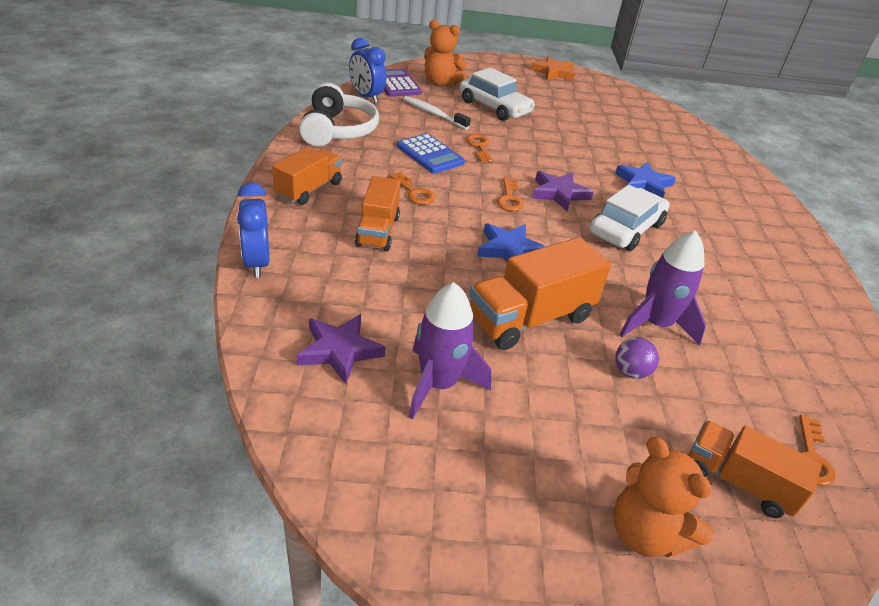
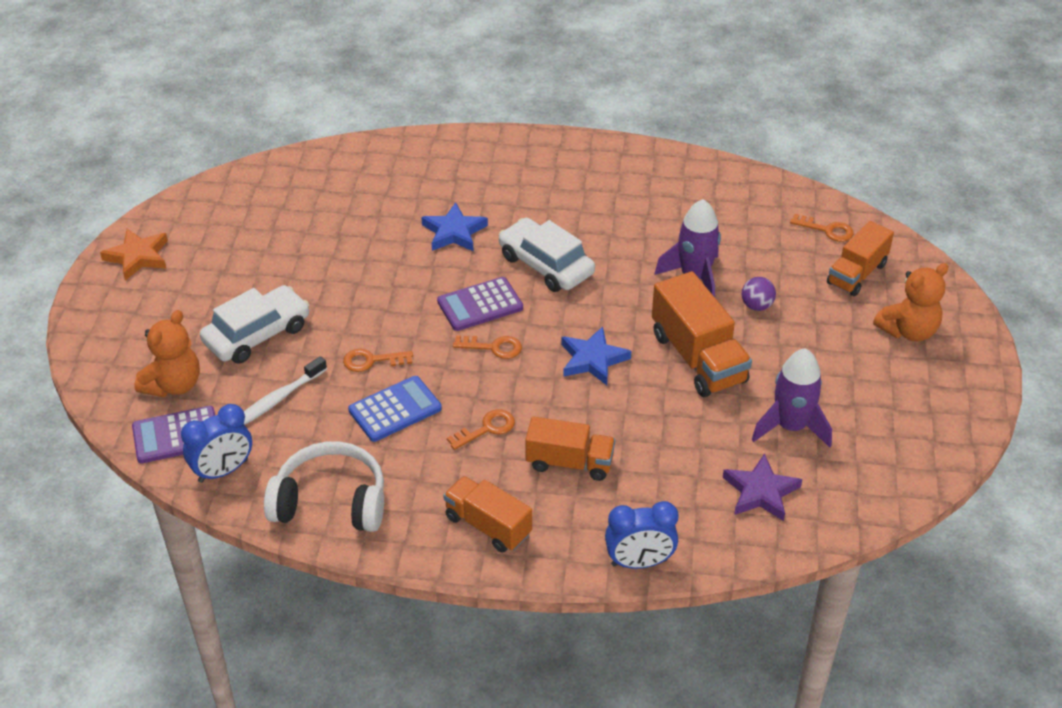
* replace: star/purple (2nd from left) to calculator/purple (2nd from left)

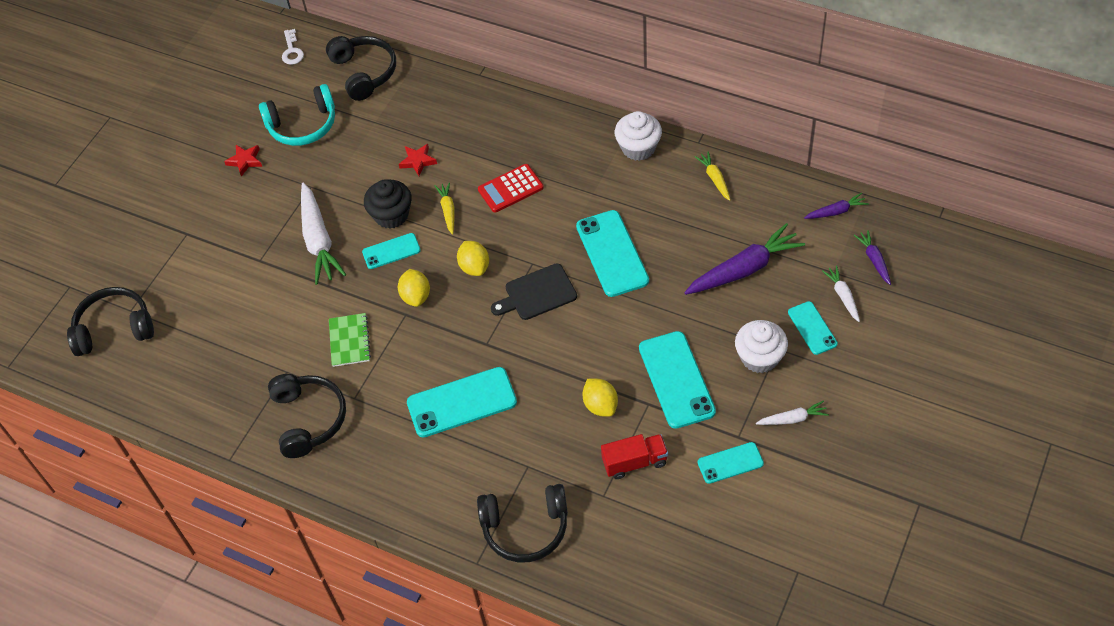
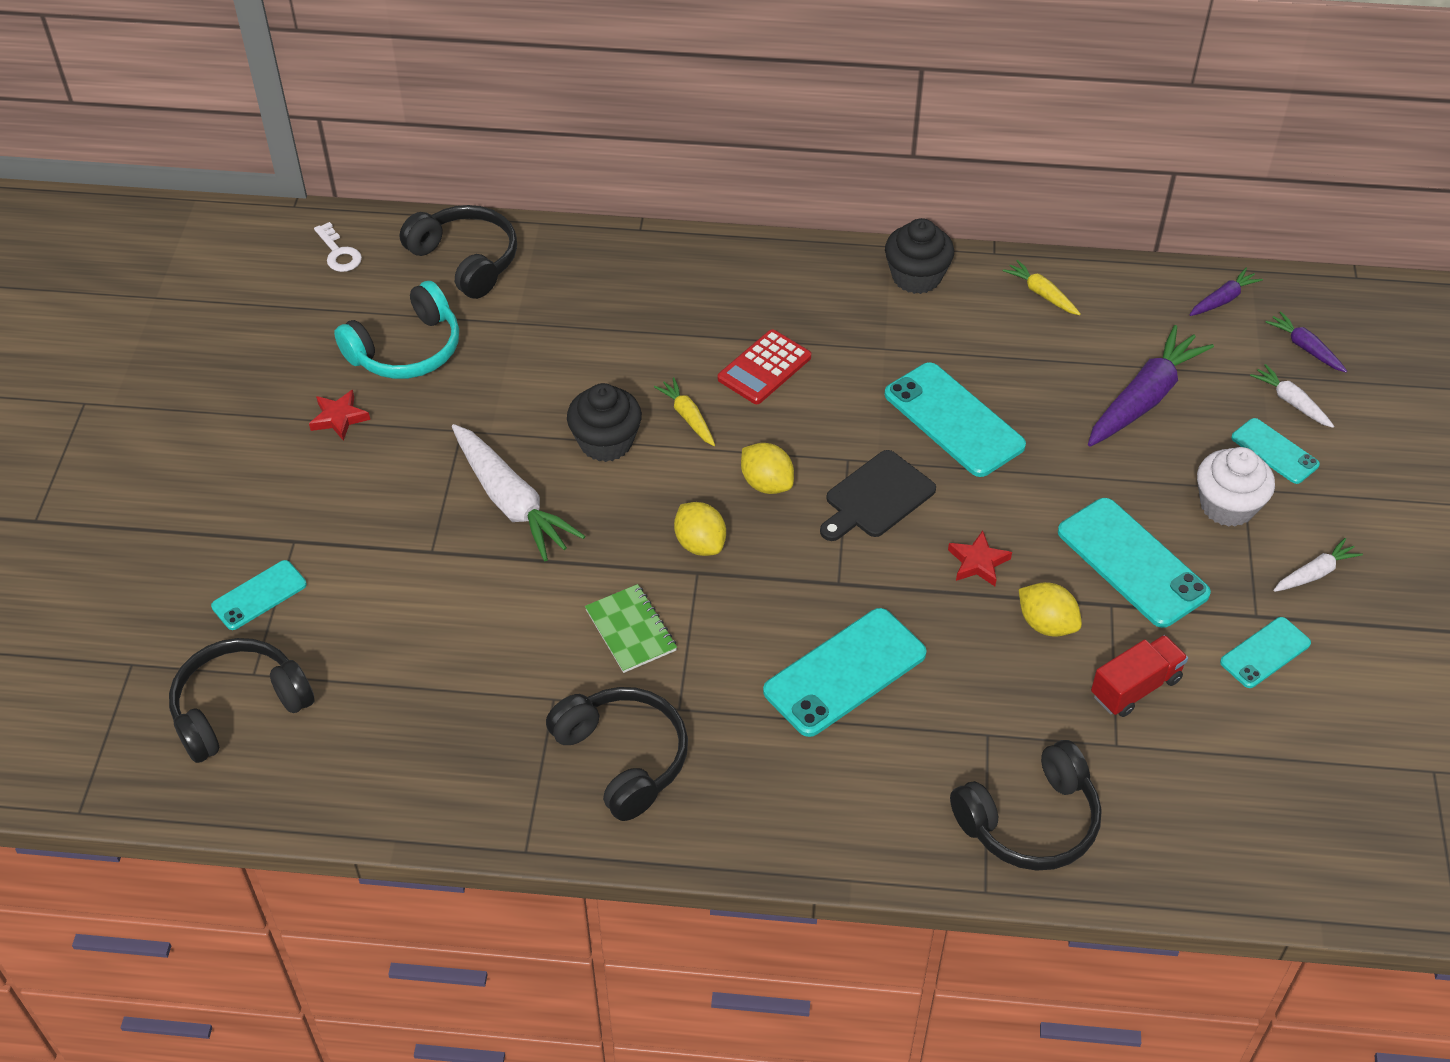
* move: phone/turquoise (1st from left)
* recolor: cupcake/white (1st from left) to cupcake/black (2nd from left)
* move: star/red (2nd from left)

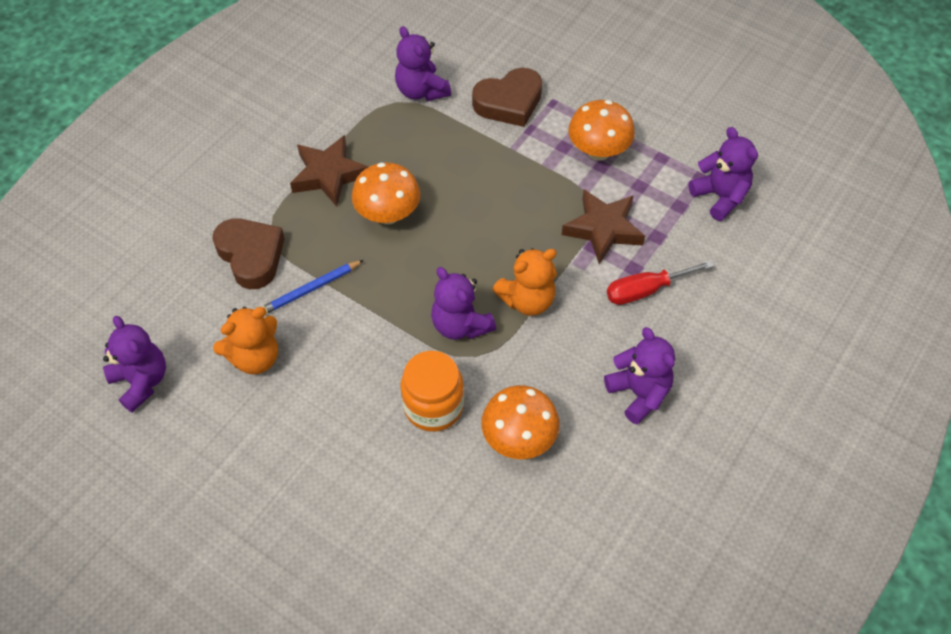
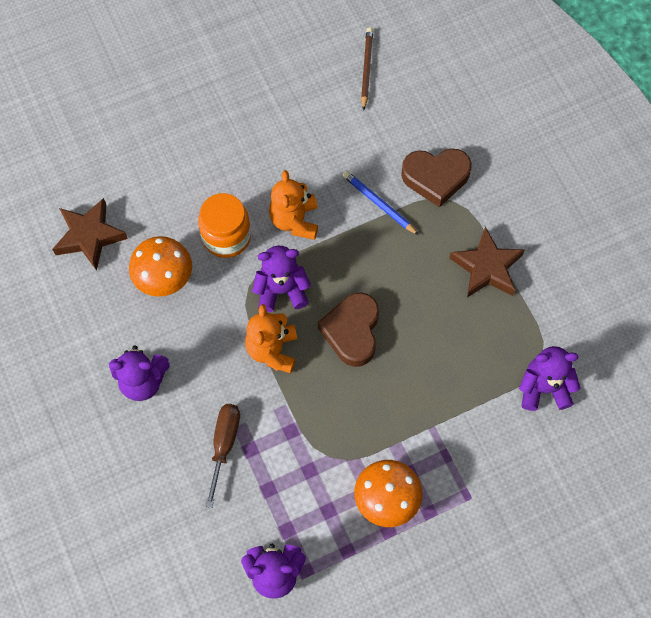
* move: star/brown (2nd from left in the first image) to star/brown (1st from left)
* recolor: screwdriver/red to screwdriver/brown
* move: teddy bear/orange (1st from left in the first image) to teddy bear/orange (2nd from left)
* move: heart/brown (2nd from left in the first image) to heart/brown (1st from left)
* rotate: pencil/blue 45 degrees counterclockwise
* replace: teddy bear/purple (1st from left) to pencil/brown
* delete: mushroom/orange (1st from left)

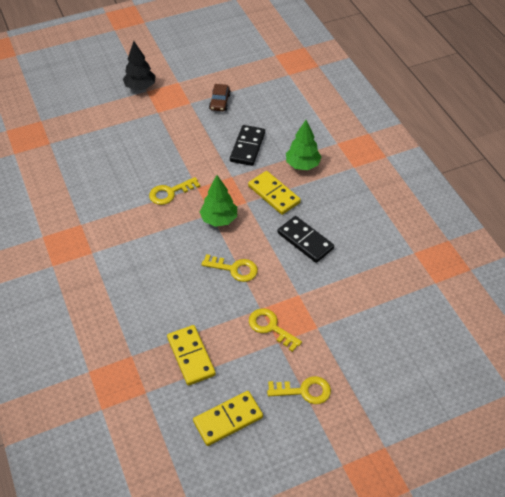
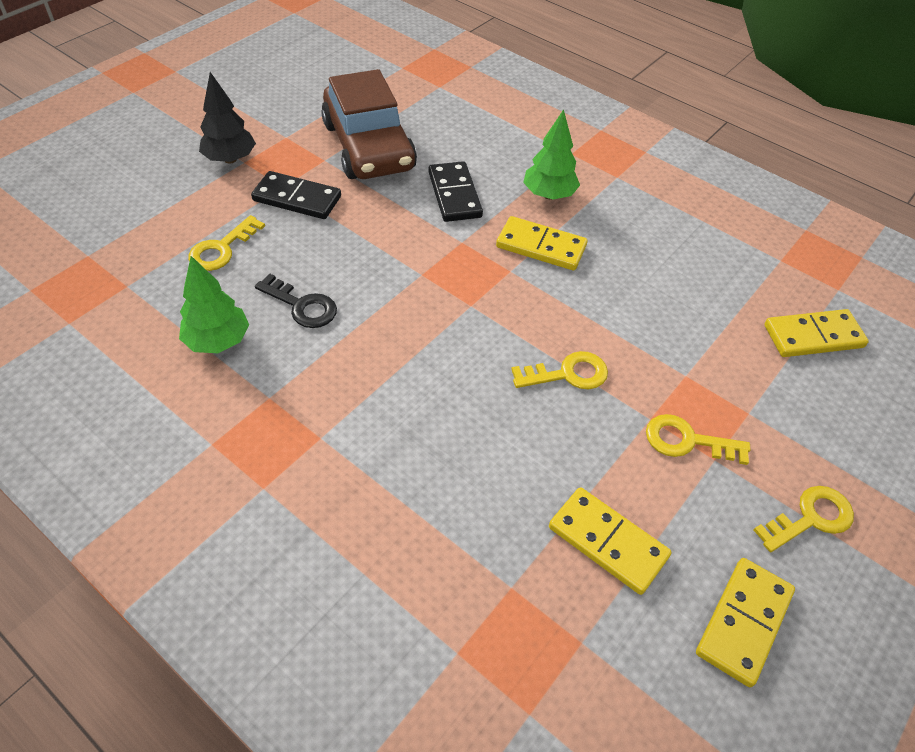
* move: tree/green (1st from left)
* move: key/yellow (1st from left)
* move: domino/black (2nd from left in the first image) to domino/black (1st from left)
* insert: key/black
* resize: car/brown x2.44
* insert: domino/yellow (4th from left)

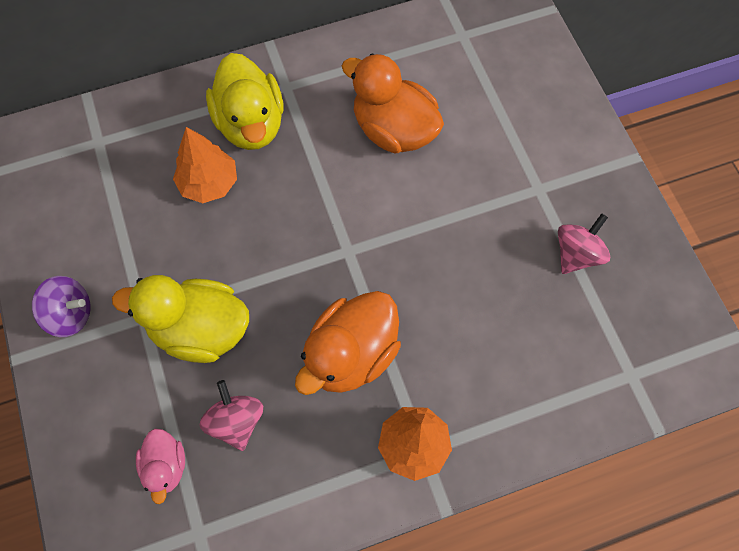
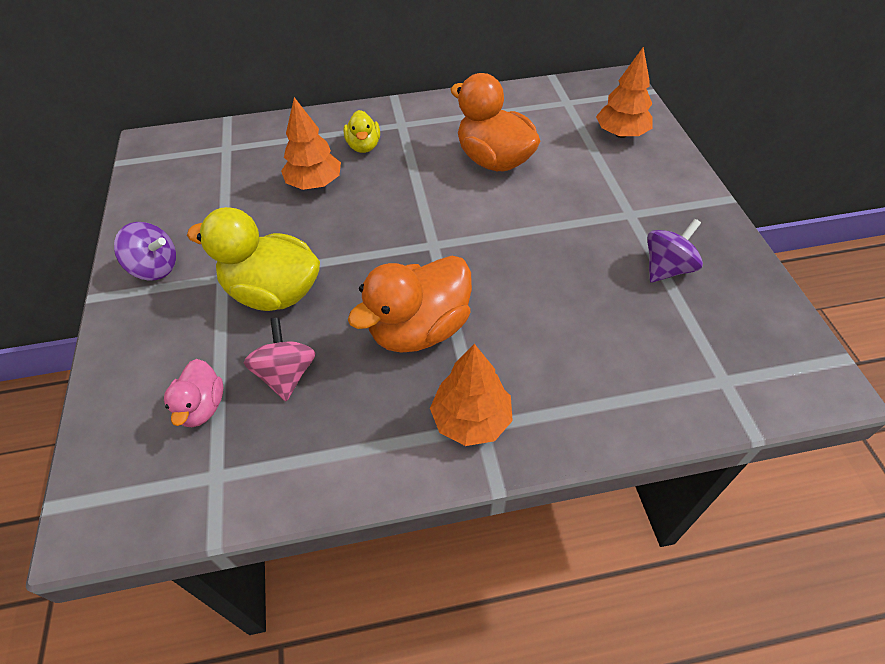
* resize: duck/yellow (2nd from left) x0.54
* insert: tree/orange (3rd from left)
* recolor: spinning top/pink (2nd from left) to spinning top/purple (2nd from left)

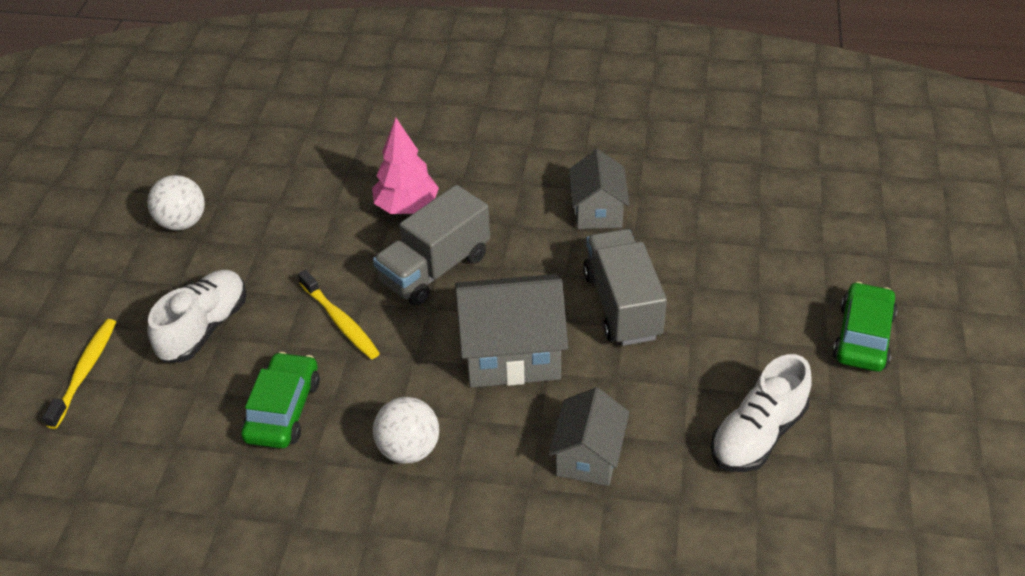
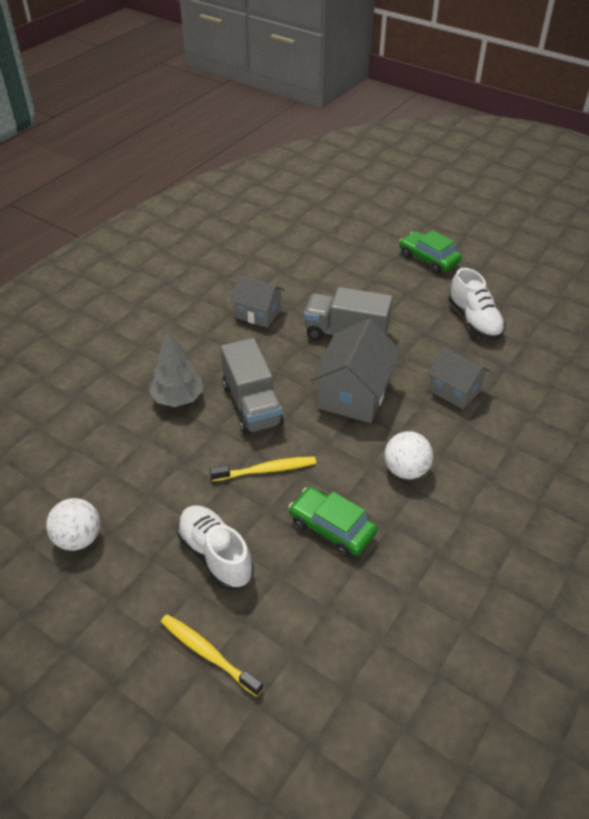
* recolor: tree/pink to tree/grey

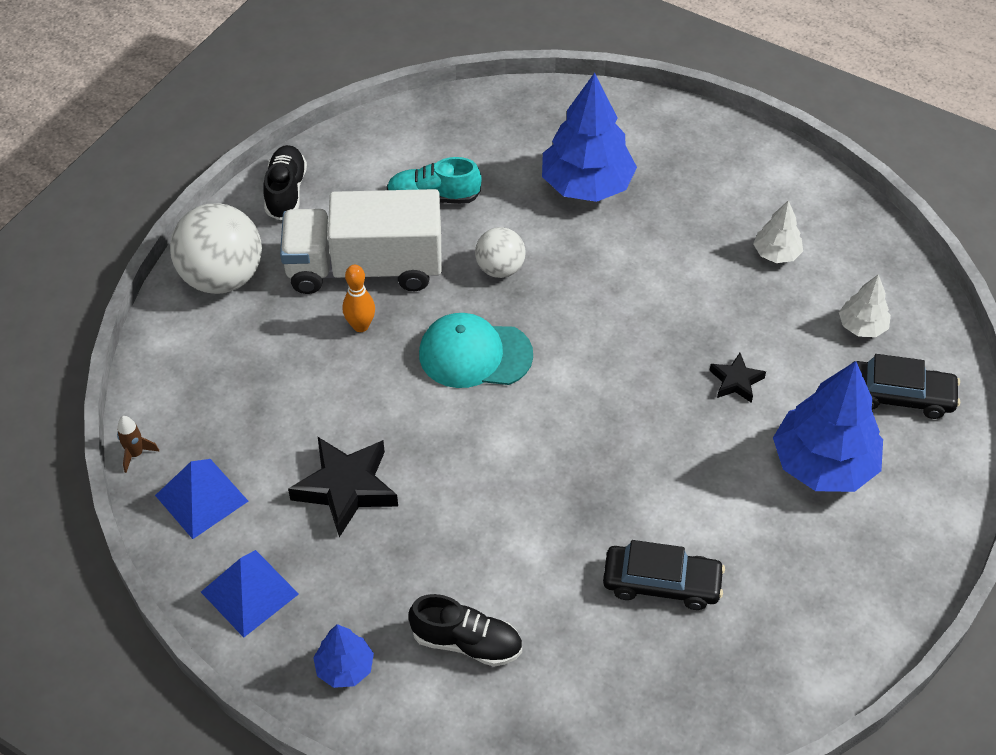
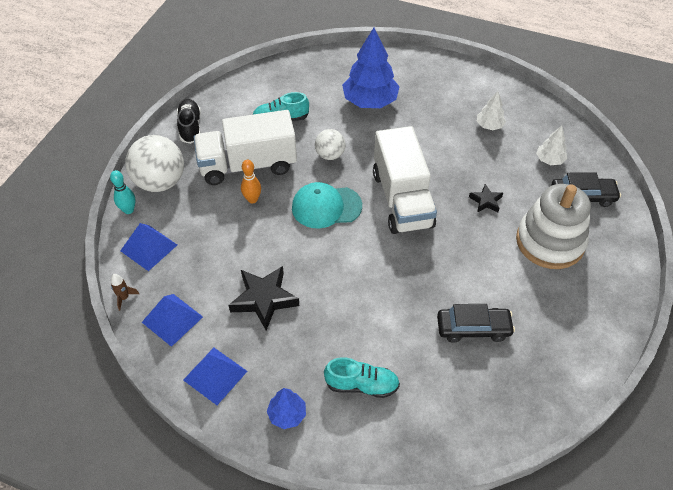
* insert: bowling pin/turquoise
* insert: pyramid/blue (1st from left)
* recolor: shoe/black (2nd from left) to shoe/turquoise (2nd from left)
* insert: truck/white (2nd from left)
* replace: tree/blue (3rd from left) to stacking toy/white

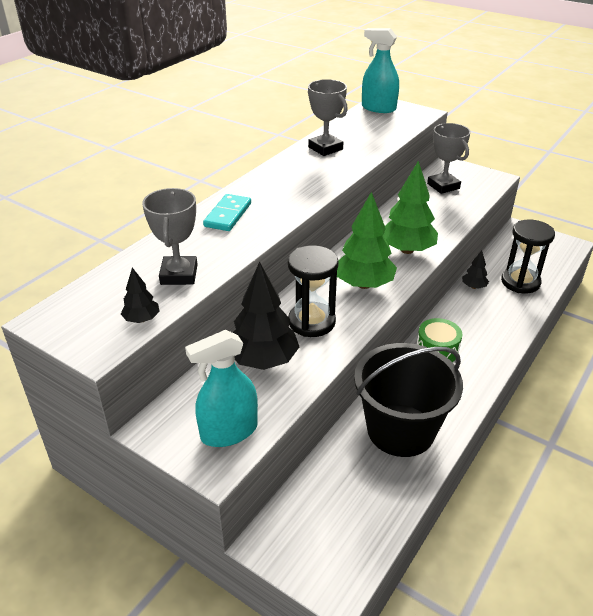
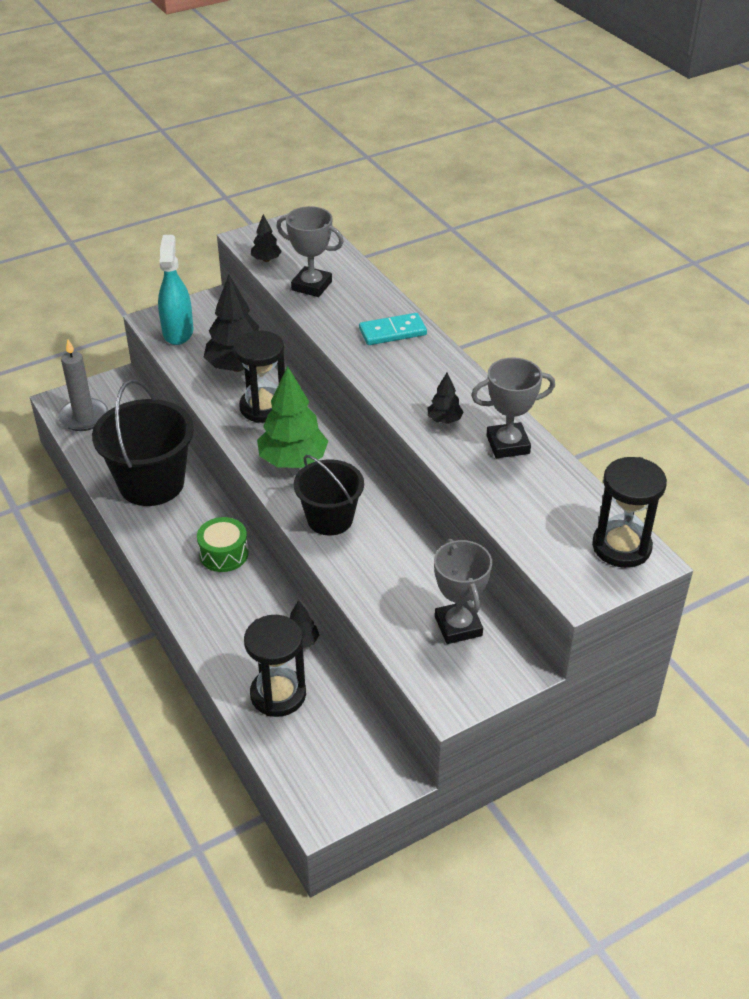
* insert: candle/grey
* replace: tree/green (2nd from left) to bucket/black (2nd from left)
* rotate: domino/turquoise 60 degrees counterclockwise
* insert: tree/black (4th from left)
* rotate: trophy/grey (3rd from left in the first image) 75 degrees clockwise
* replace: spray bottle/turquoise (2nd from left) to hourglass/black (3rd from left)

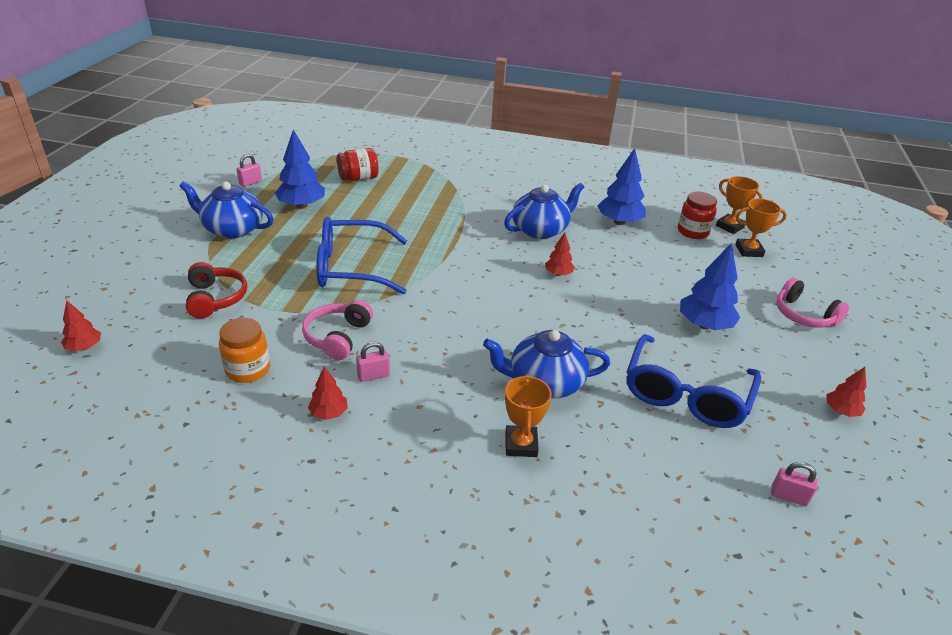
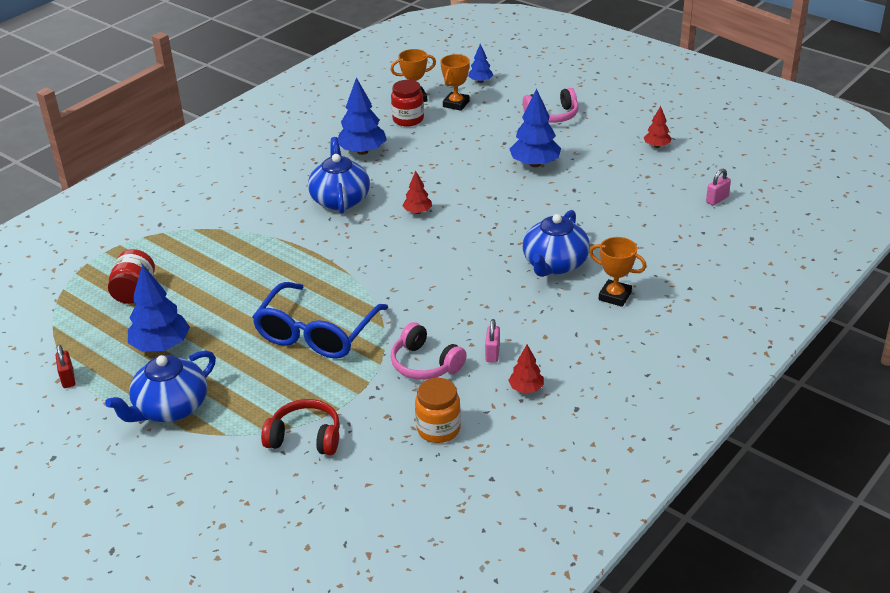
* recolor: padlock/pink (1st from left) to padlock/red
* insert: tree/blue (3rd from left)
* delete: tree/red (1st from left)
* delete: glasses/blue (2nd from left)

